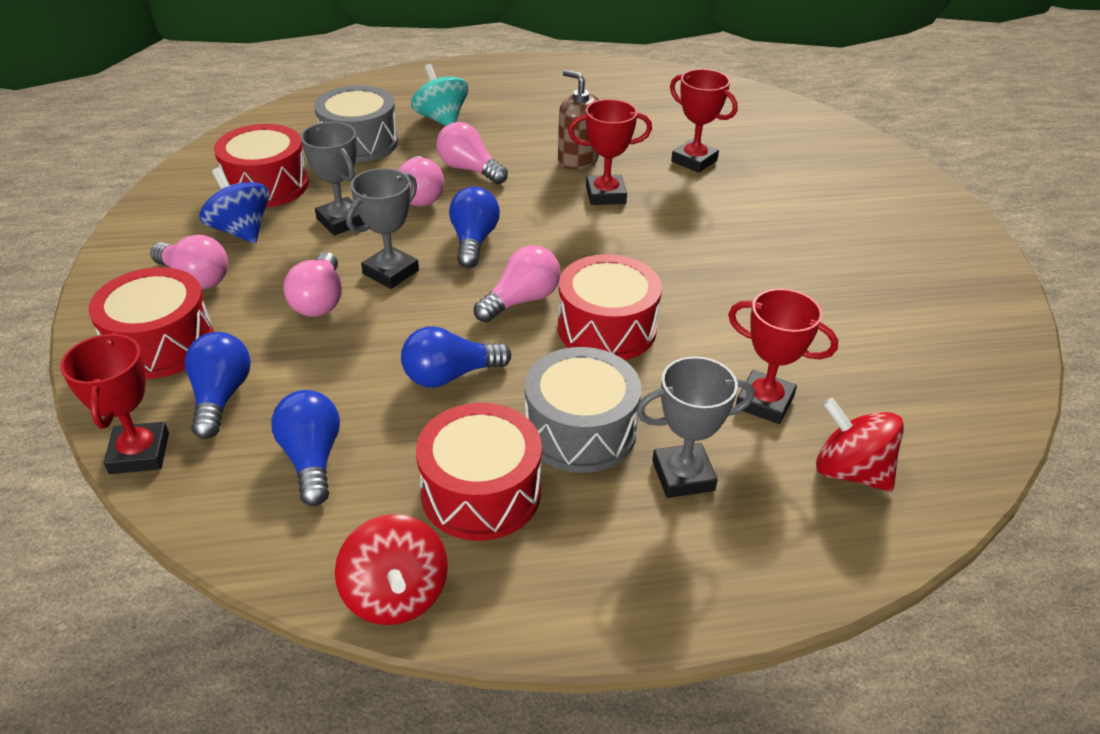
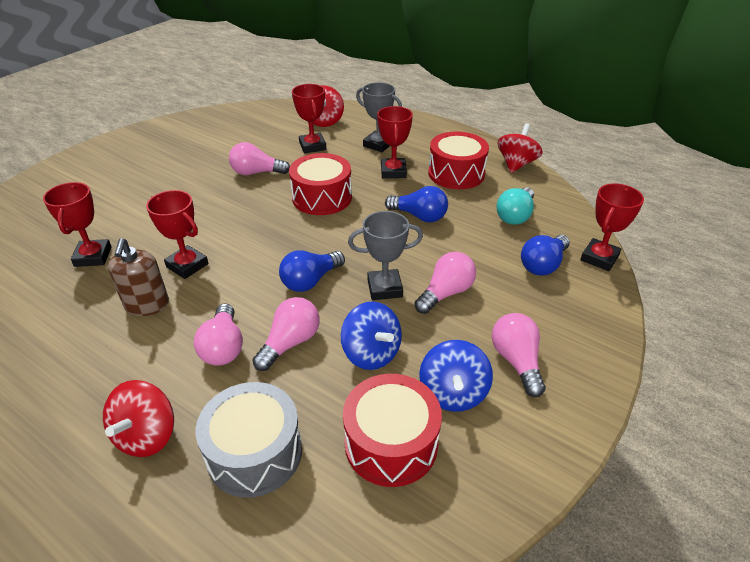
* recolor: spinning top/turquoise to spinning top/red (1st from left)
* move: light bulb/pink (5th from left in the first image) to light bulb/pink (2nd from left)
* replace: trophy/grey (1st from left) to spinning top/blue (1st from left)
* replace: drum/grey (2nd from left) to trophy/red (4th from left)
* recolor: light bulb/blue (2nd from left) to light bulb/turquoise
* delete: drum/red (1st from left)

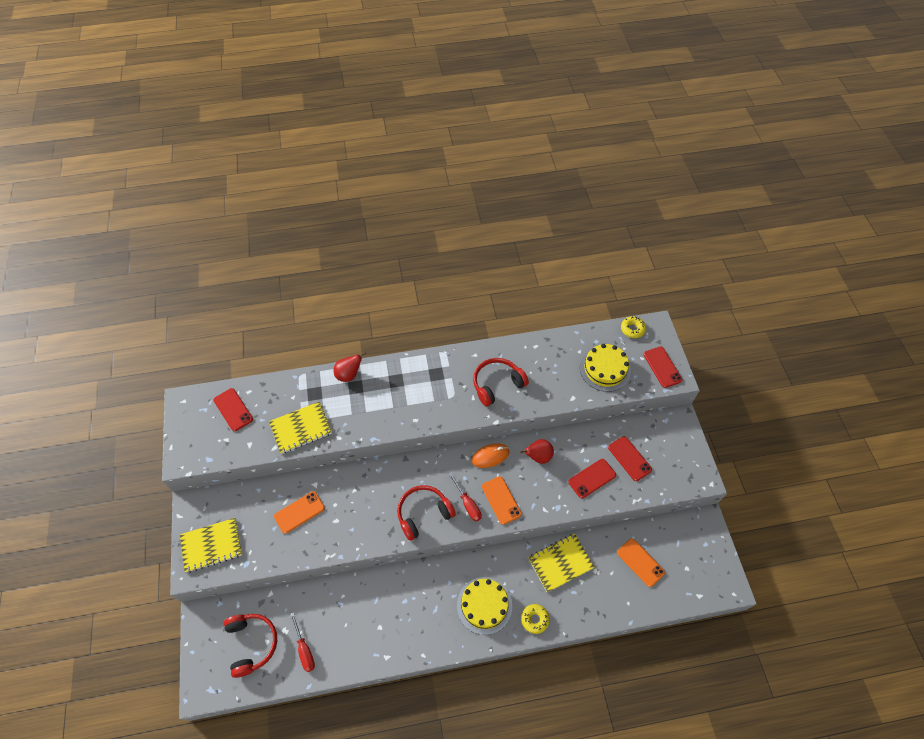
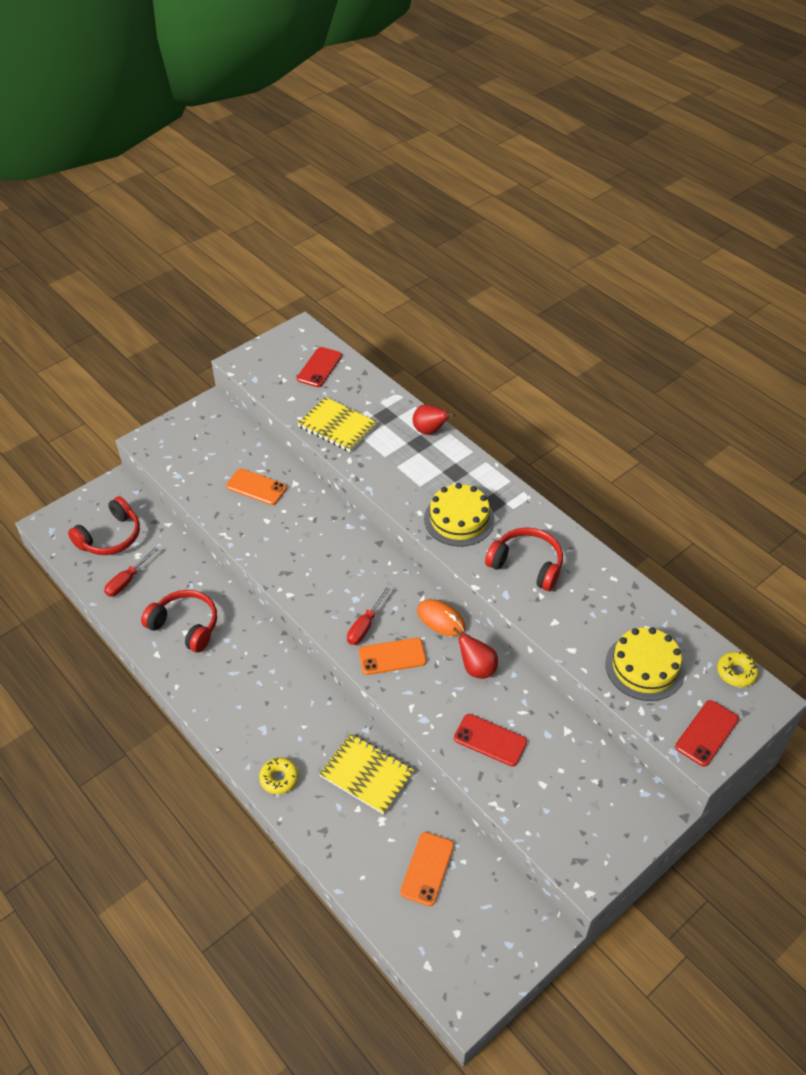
* move: headphones/red (2nd from left)
* rotate: phone/orange (2nd from left) 45 degrees clockwise
* move: cake/yellow (1st from left)
* delete: notebook/yellow (1st from left)
* delete: phone/red (3rd from left)

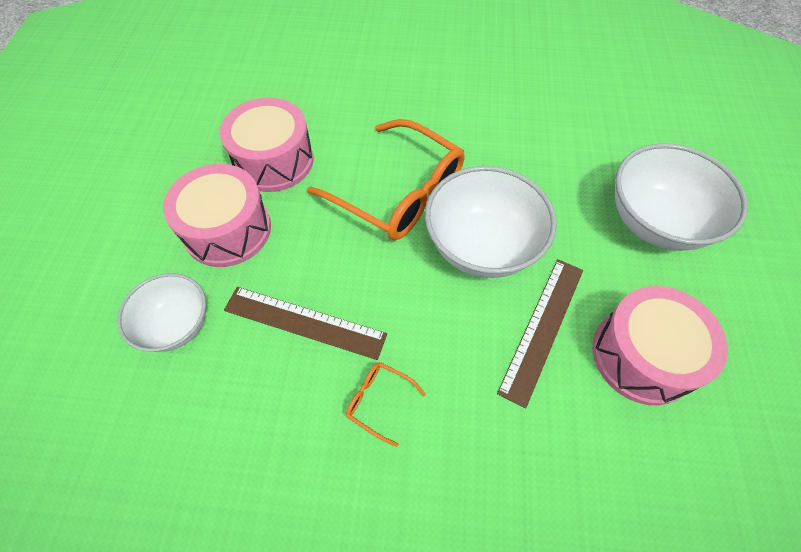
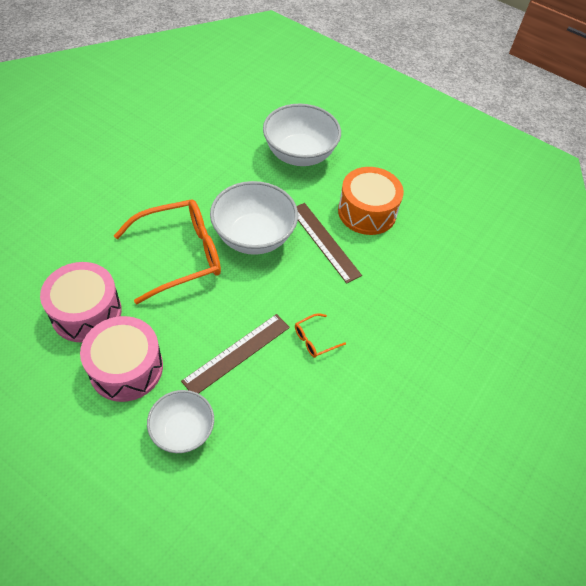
* recolor: drum/pink (3rd from left) to drum/orange

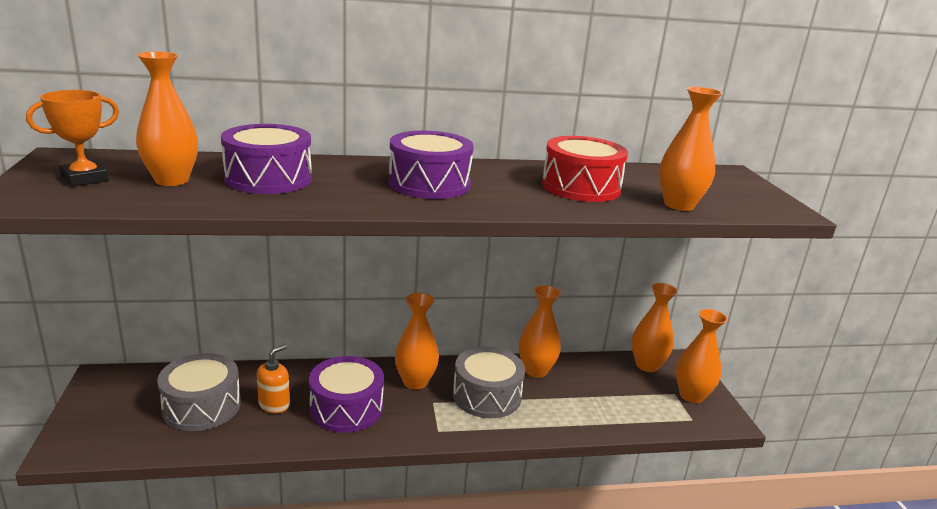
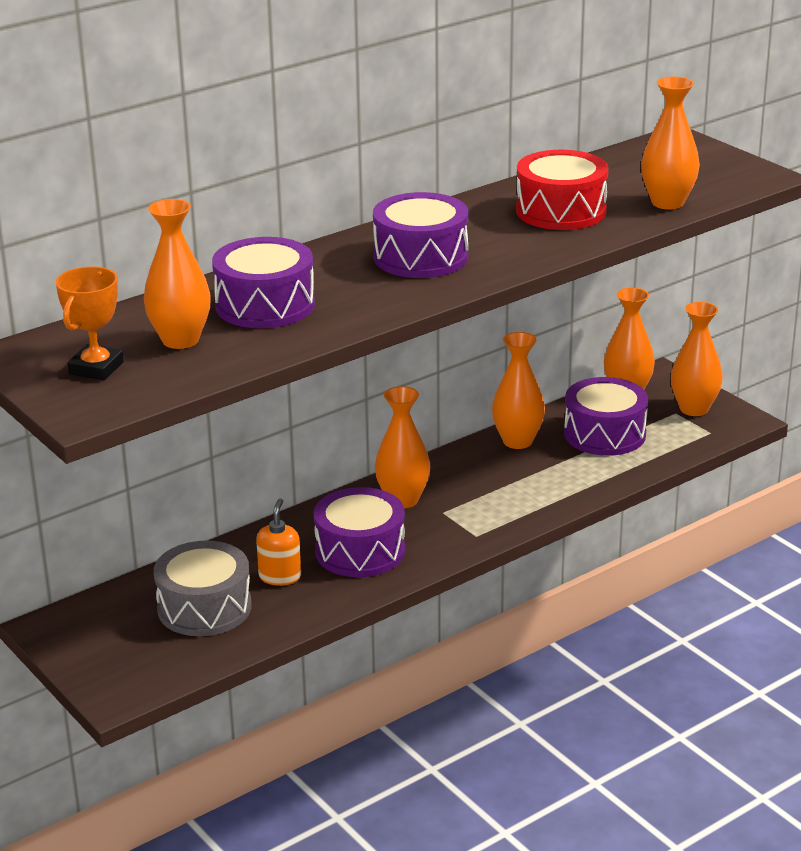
* insert: drum/purple (4th from left)
* delete: drum/grey (2nd from left)

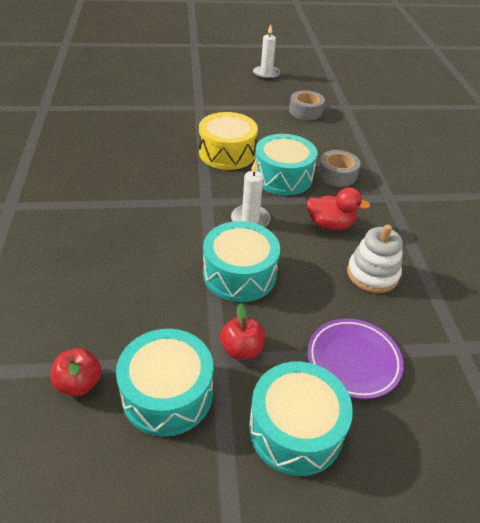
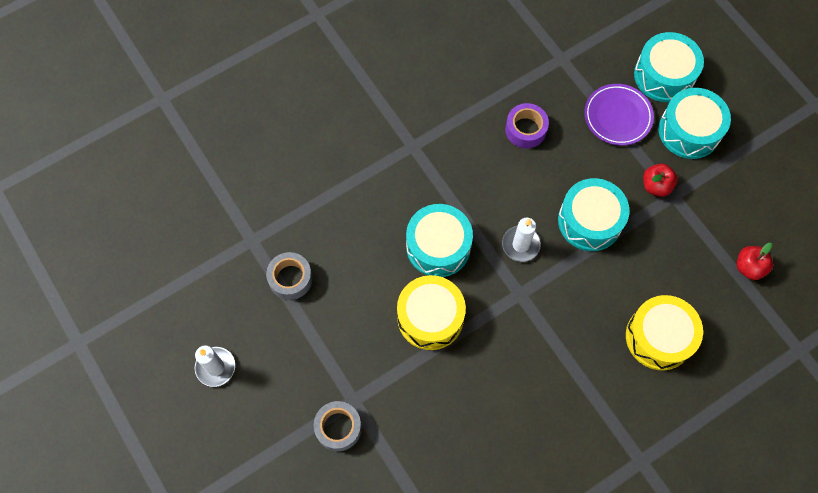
* move: tape/grey (2nd from left)
* replace: stacking toy/white to tape/purple
* insert: drum/yellow (2nd from left)
* move: drum/turquoise (1st from left in the first image) to drum/turquoise (3rd from left)
* delete: duck/red

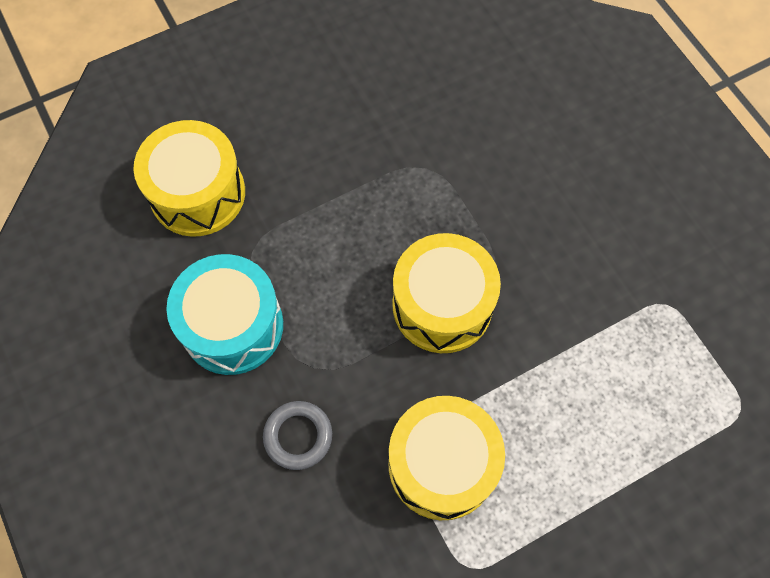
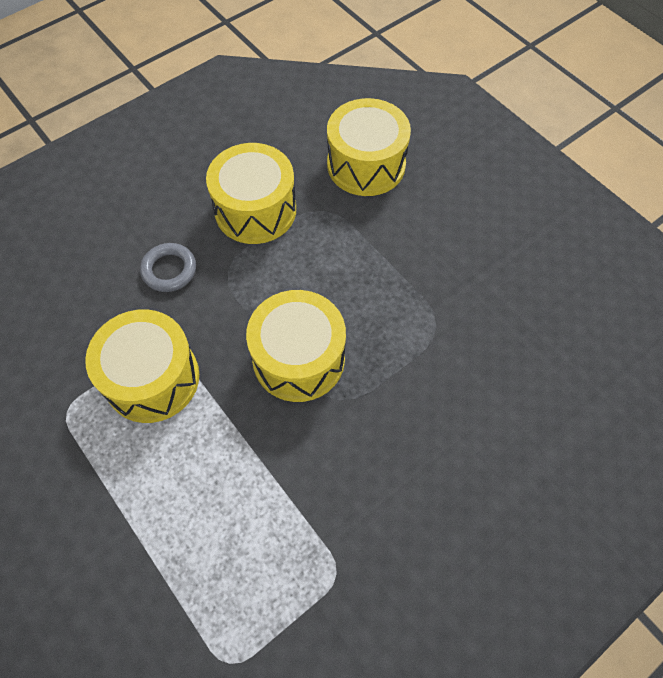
* recolor: drum/turquoise to drum/yellow (2nd from left)

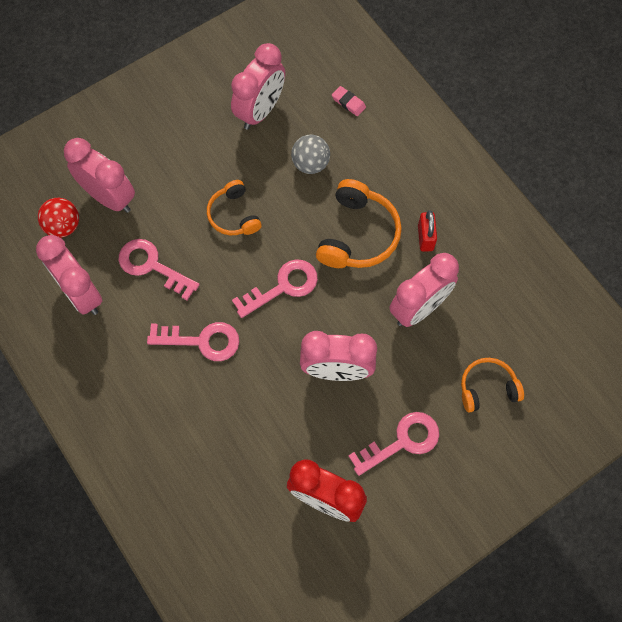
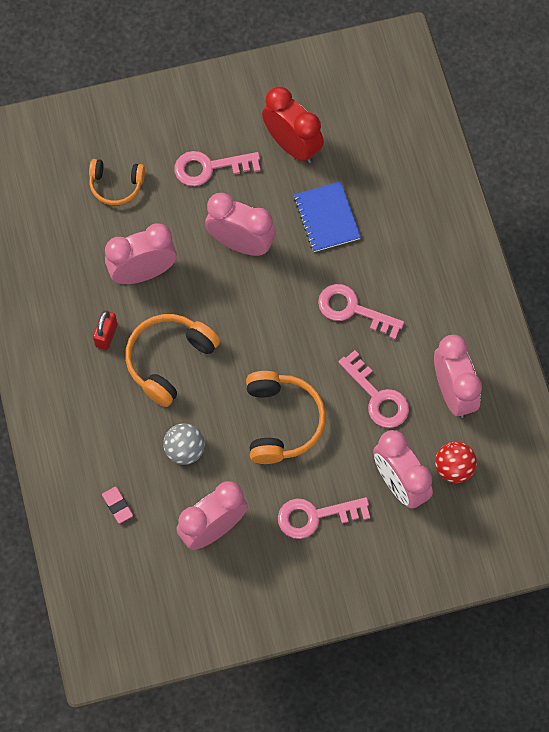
* resize: headphones/orange (1st from left in the first image) x1.58
* move: key/pink (3rd from left in the first image) to key/pink (2nd from left)
* insert: notebook/blue

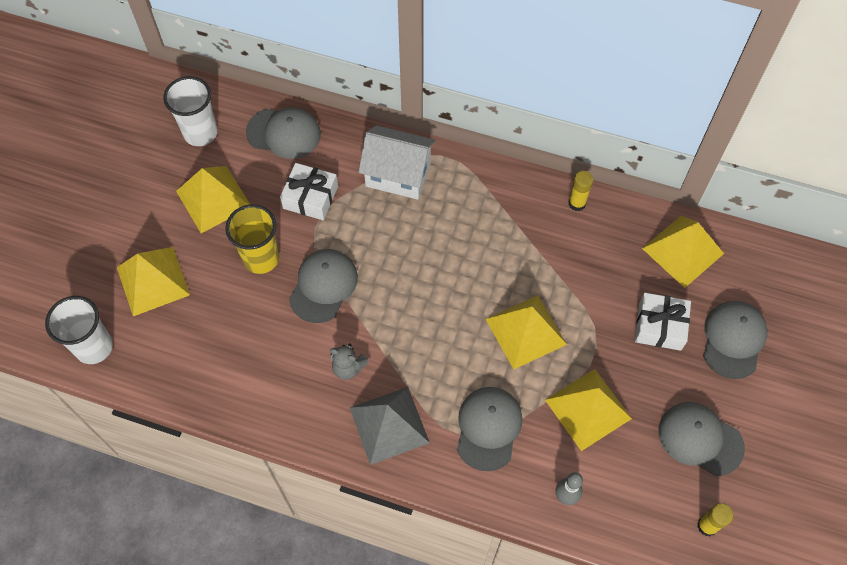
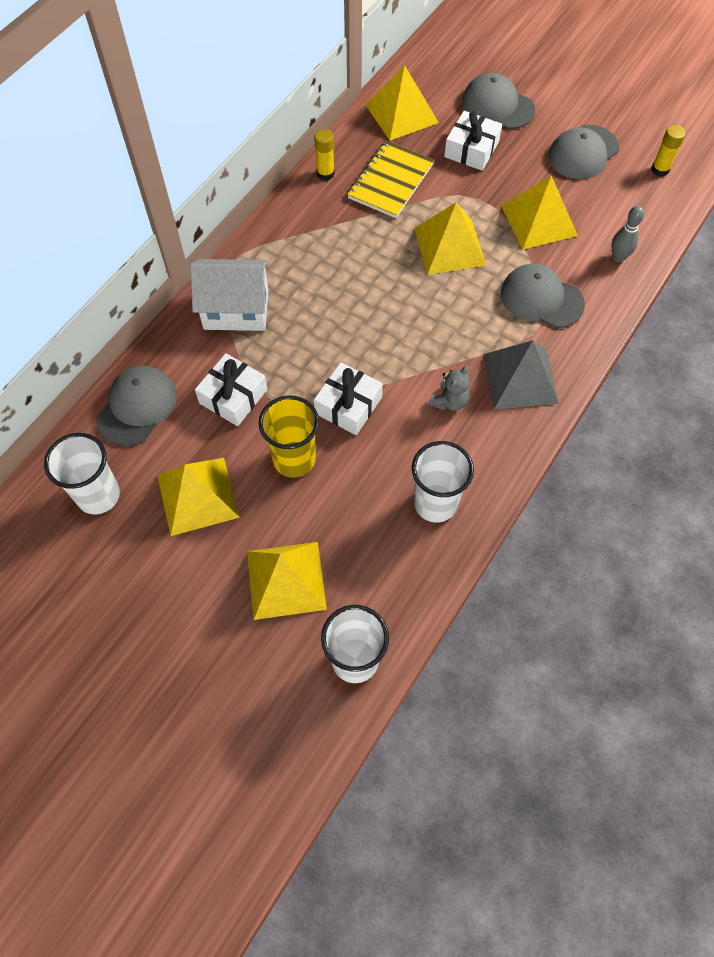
* rotate: house/white 60 degrees clockwise
* replace: cap/grey (2nd from left) to gift/white (2nd from left)
* insert: notebook/yellow
* insert: cup/white (3rd from left)

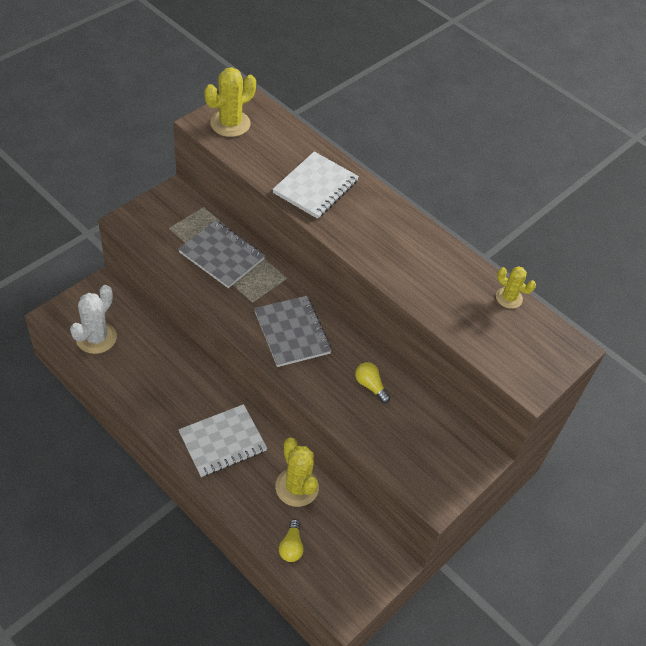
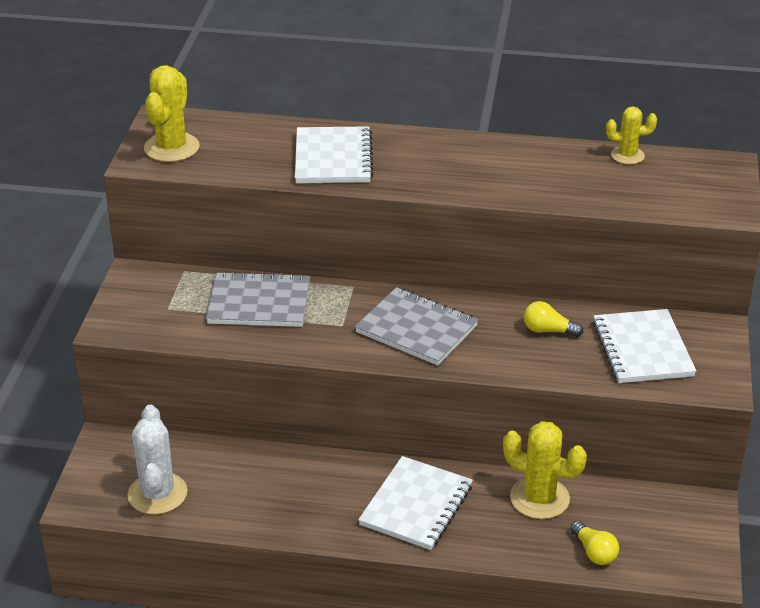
* insert: notebook/white (3rd from left)

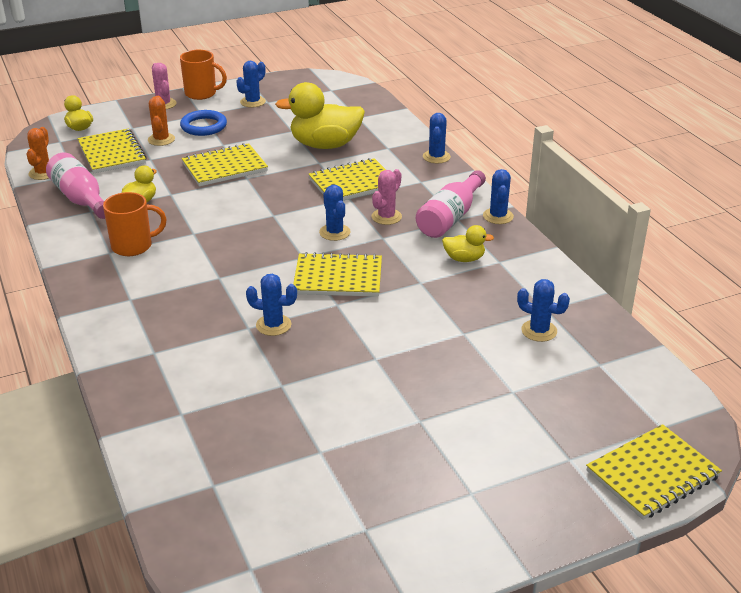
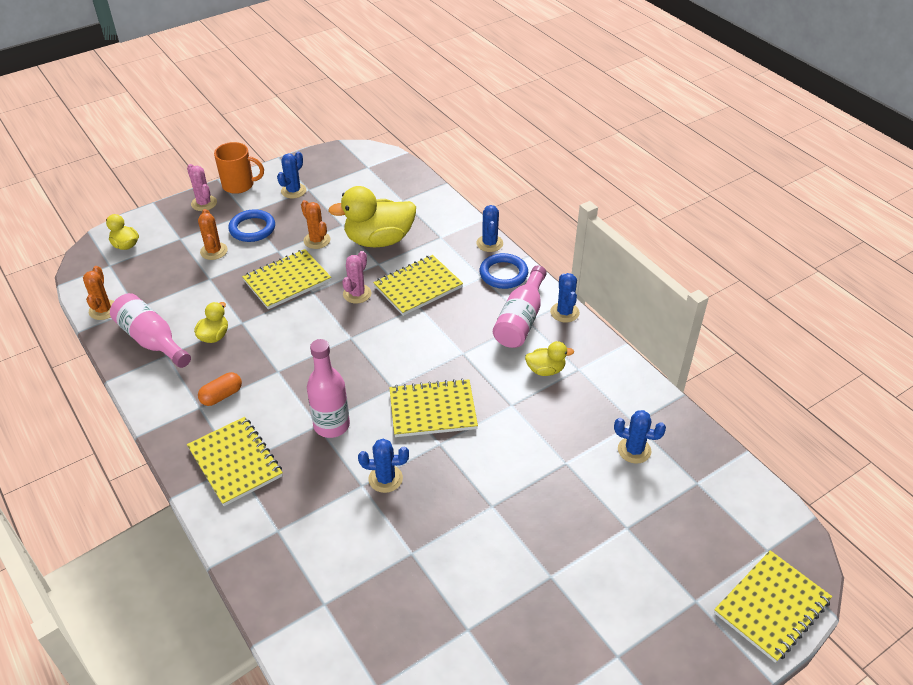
* move: notebook/yellow (1st from left)
* replace: mug/orange (1st from left) to capsule/orange
* insert: cactus/orange (3rd from left)
* insert: bottle/pink (2nd from left)
* move: cactus/pink (2nd from left)
* insert: ring/blue (2nd from left)
* delete: cactus/blue (3rd from left)

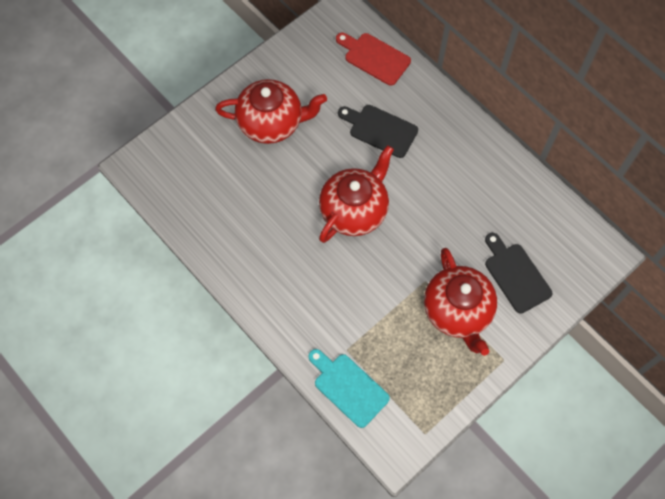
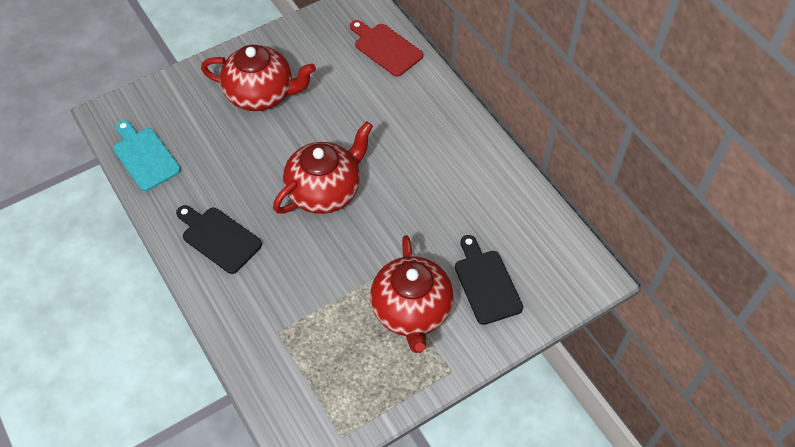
* move: cutting board/turquoise
* move: cutting board/black (1st from left)

